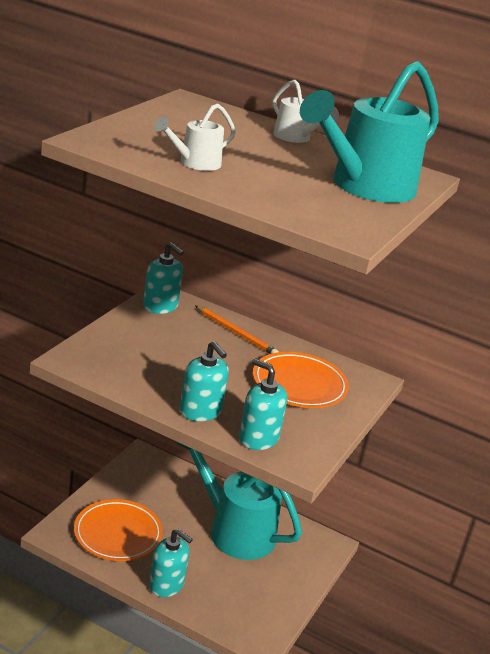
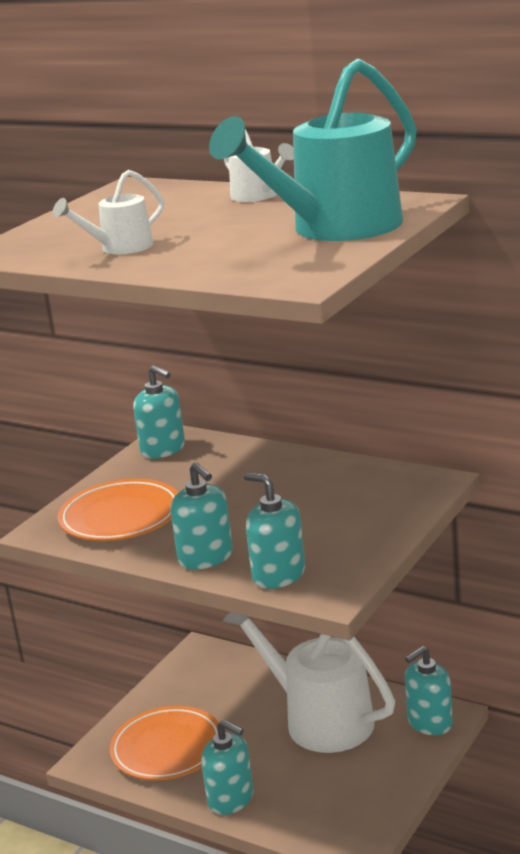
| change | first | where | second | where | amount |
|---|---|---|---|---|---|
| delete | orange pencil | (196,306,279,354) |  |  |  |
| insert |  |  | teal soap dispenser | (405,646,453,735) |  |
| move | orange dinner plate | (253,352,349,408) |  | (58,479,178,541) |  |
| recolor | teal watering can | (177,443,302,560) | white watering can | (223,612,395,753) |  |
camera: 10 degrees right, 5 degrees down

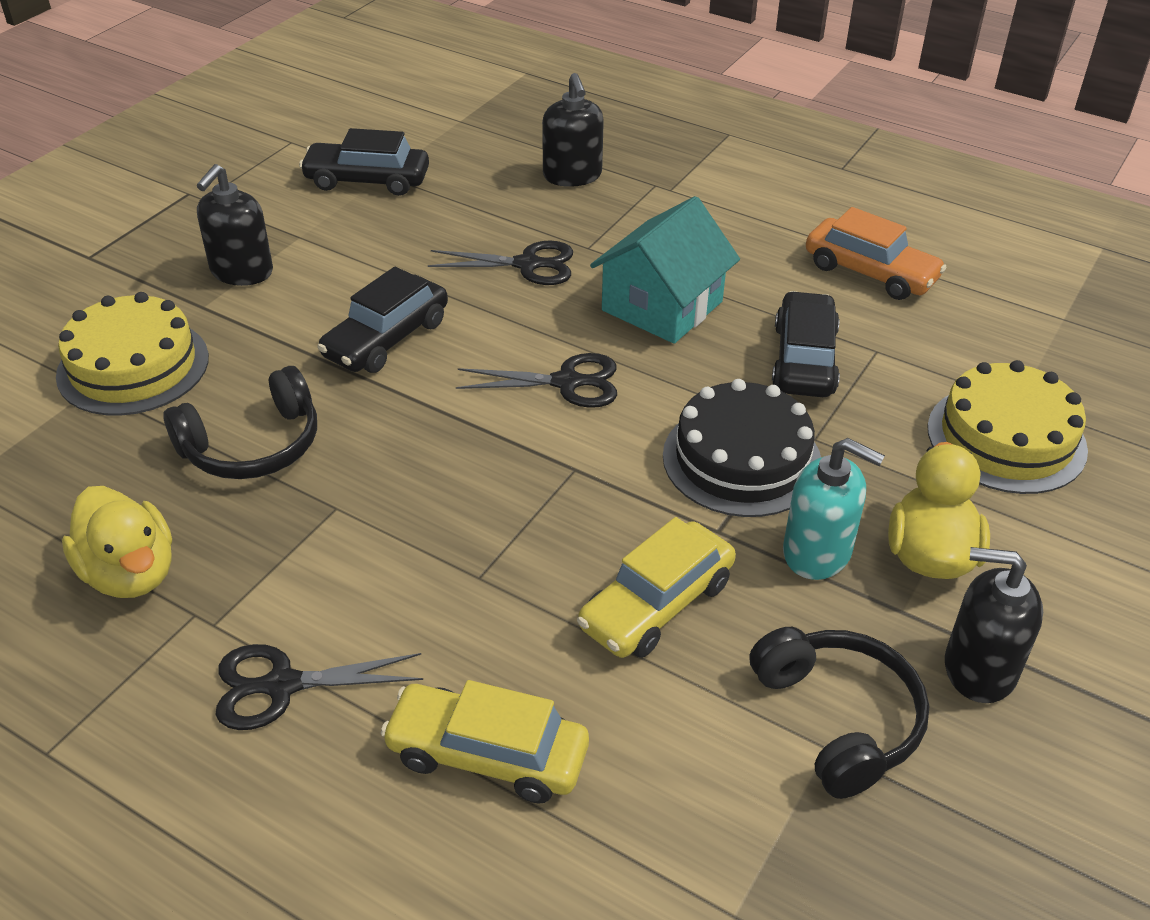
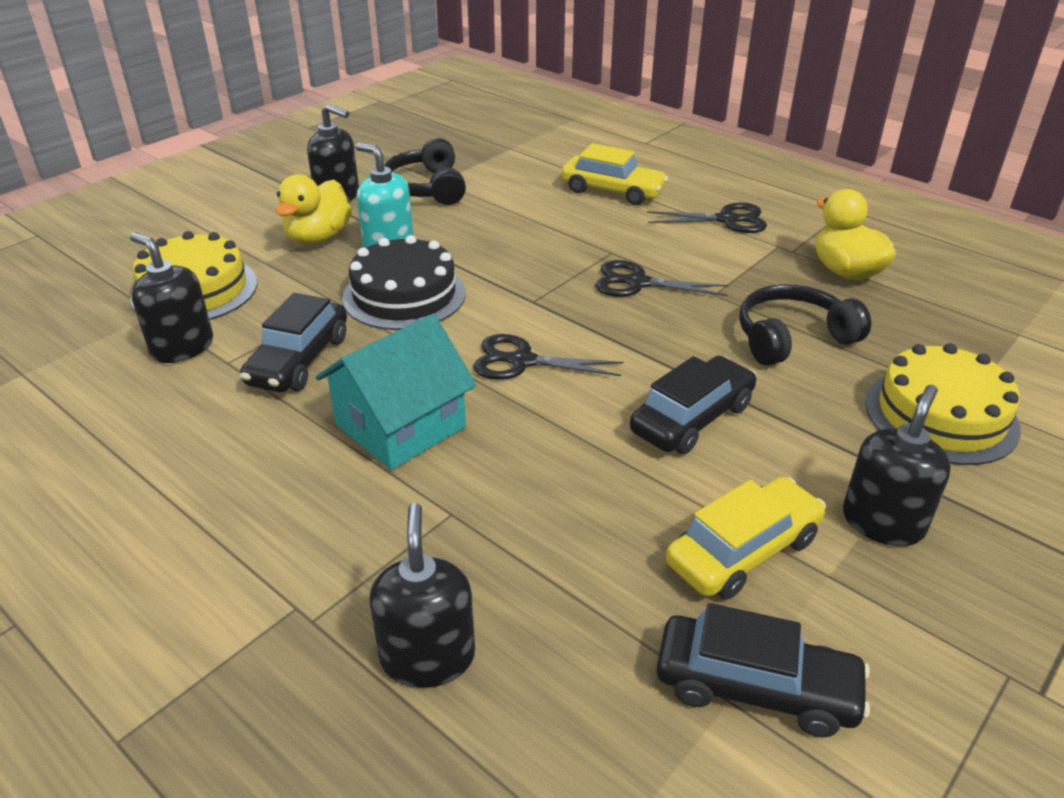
| change | first | where | second | where | amount |
|---|---|---|---|---|---|
| delete | orange automobile | (806,207,946,300) |  |  |  |
| insert |  |  | jet-black soap dispenser | (130,232,213,363) |  |
| move | jet-black scissors | (428,240,573,285) |  | (595,260,728,297) |  |
| move | golden automobile | (577,517,736,658) |  | (666,477,826,600) |  |
camera: 170 degrees left, 5 degrees down

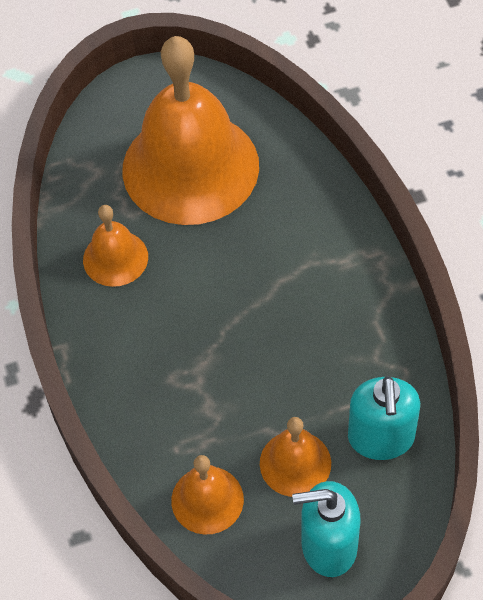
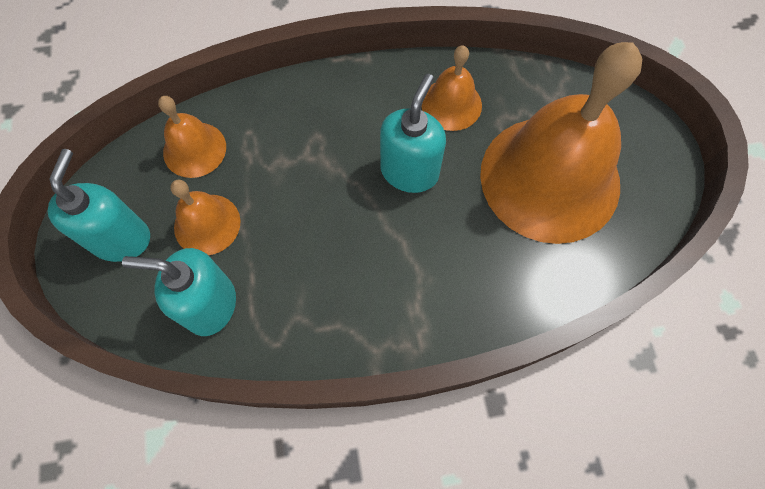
| change | first | where | second | where | amount |
|---|---|---|---|---|---|
| insert |  |  | teal soap dispenser | (380,74,446,193) |  |
camera: 95 degrees right, 10 degrees up

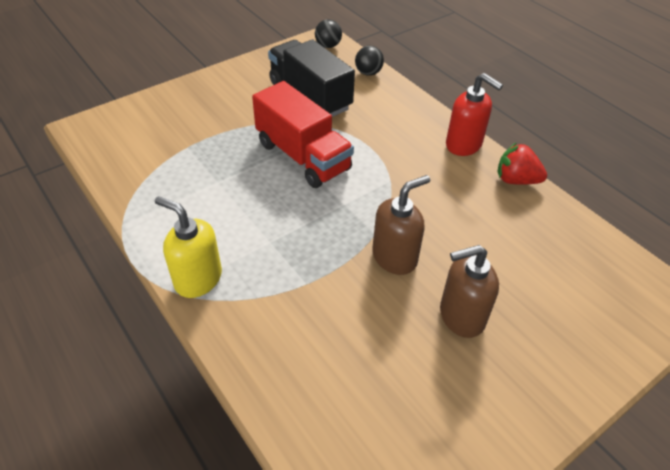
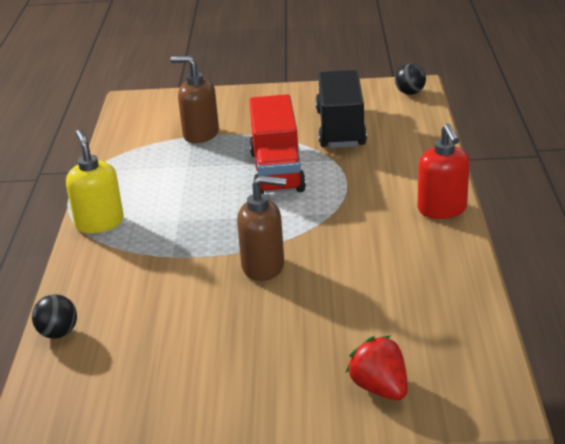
| change | first | where | second | where | amount |
|---|---|---|---|---|---|
| move | jet-black play ball | (355,46,384,76) |  | (32,294,77,339) |  |
| move | russet soap dispenser | (440,245,499,338) |  | (171,56,219,143) |  |
| move | crimson berry | (498,142,547,185) |  | (346,336,408,400) |  |
camera: 40 degrees right, 15 degrees down

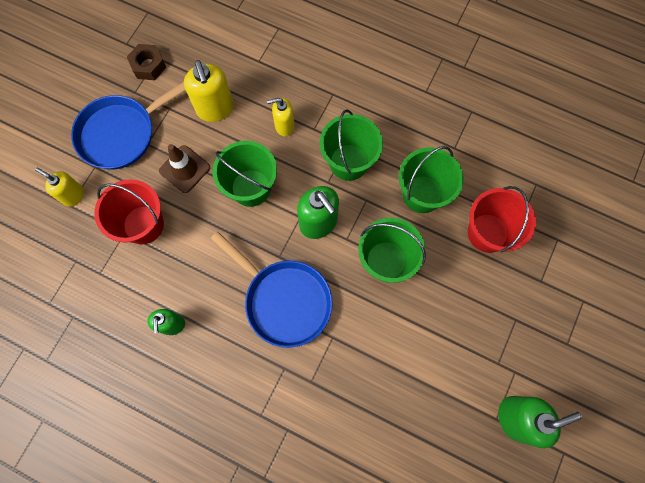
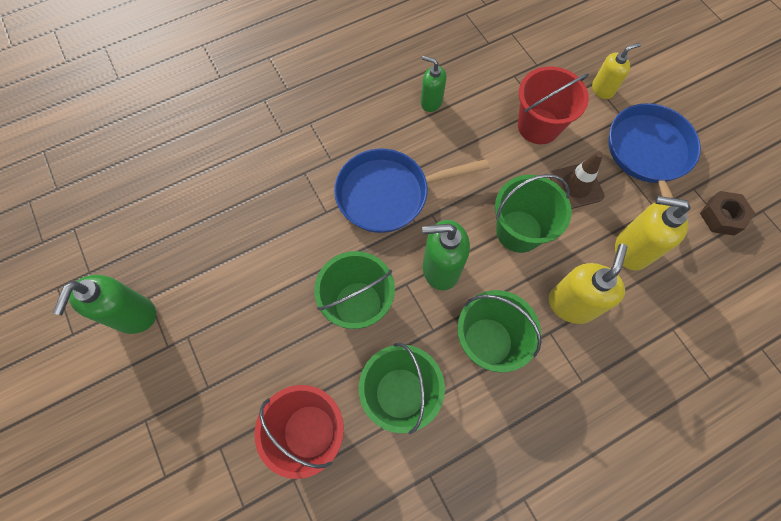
| change | first | where | second | where | amount |
|---|---|---|---|---|---|
| resize | golden soap dispenser | (267,98,295,136) |  | (549,244,627,324) | x1.58 |
camera: 125 degrees right, 5 degrees down

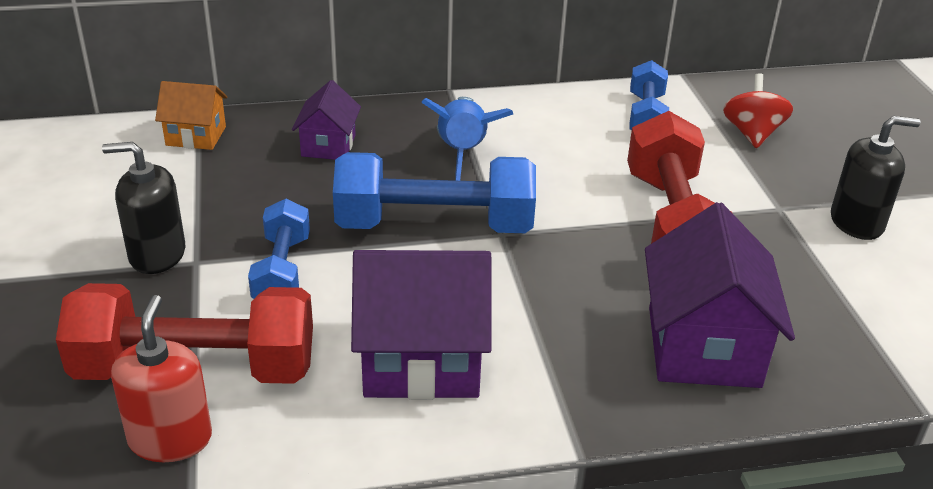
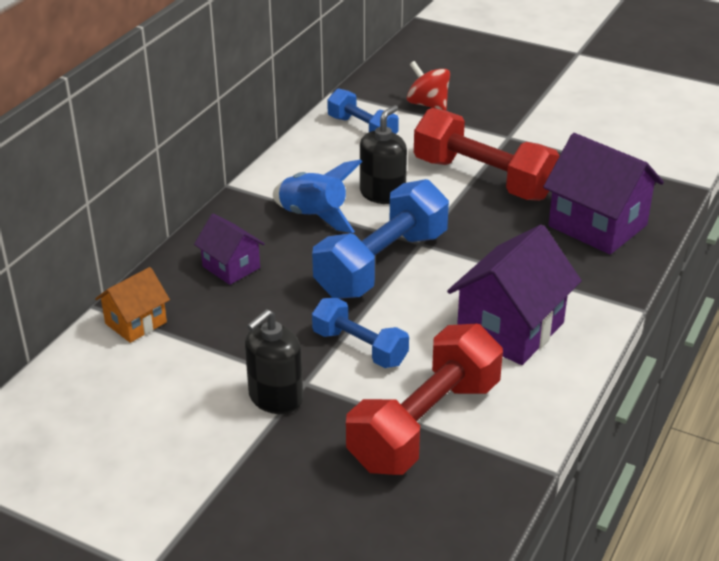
| change | first | where | second | where | amount |
|---|---|---|---|---|---|
| delete | crimson soap dispenser | (111,295,212,462) |  |  |  |
| move | jet-black soap dispenser | (831,116,921,240) |  | (360,105,407,204) |  |
camera: 50 degrees left, 0 degrees up

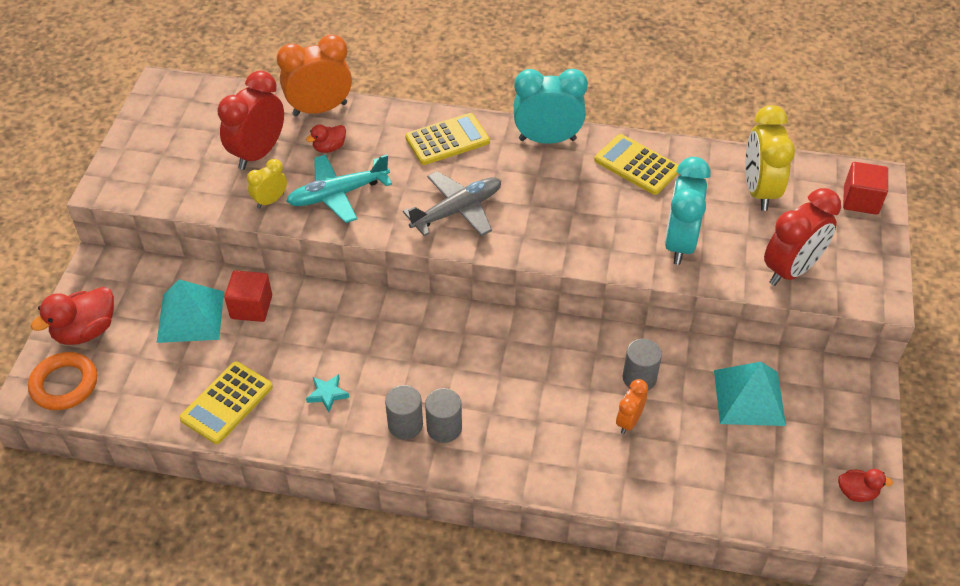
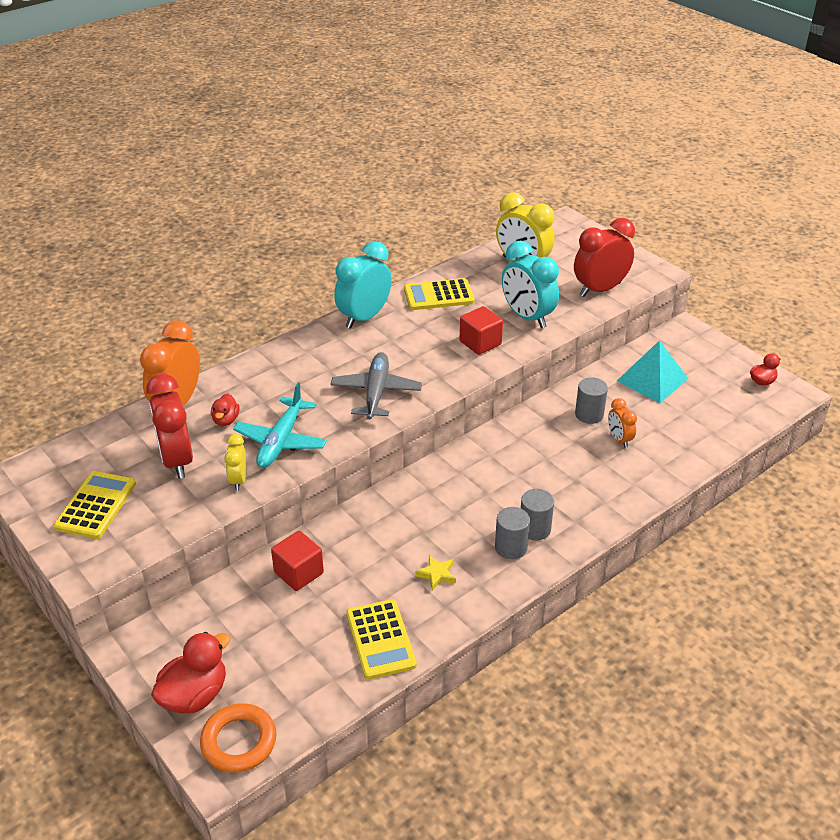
| change | first | where | second | where | amount |
|---|---|---|---|---|---|
| delete | teal solid pyramid | (157,279,224,343) |  |  |  |
| move | golden adding machine | (405,113,490,165) |  | (54,471,136,539) |  |
| move | crimson solid cube | (843,162,888,215) |  | (460,306,503,355) |  |
| recolor | teal five-pointed star | (306,374,349,412) | golden five-pointed star | (416,555,456,591) |  |
| rotate | crimson toy duck | (31,287,114,345) |  | (151,632,231,713) | 135 degrees counterclockwise |
| rotate | crimson clock | (764,188,841,286) |  | (574,218,635,297) | 120 degrees counterclockwise |
camera: 50 degrees left, 10 degrees down

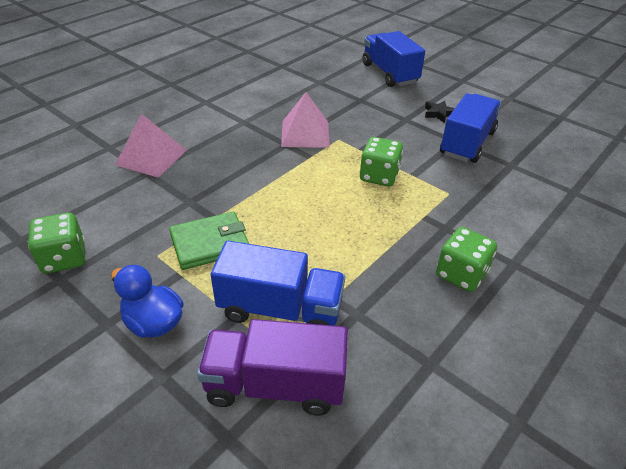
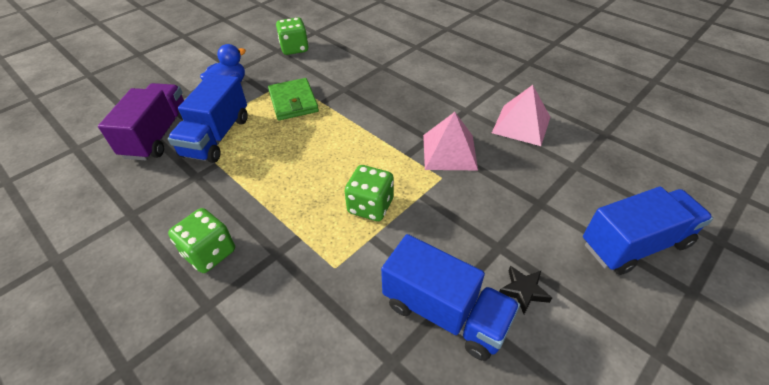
| change | first | where | second | where | amount |
|---|---|---|---|---|---|
| move | pink solid pyramid | (115,114,187,178) |  | (492,85,550,146) |  |
camera: 95 degrees right, 5 degrees up

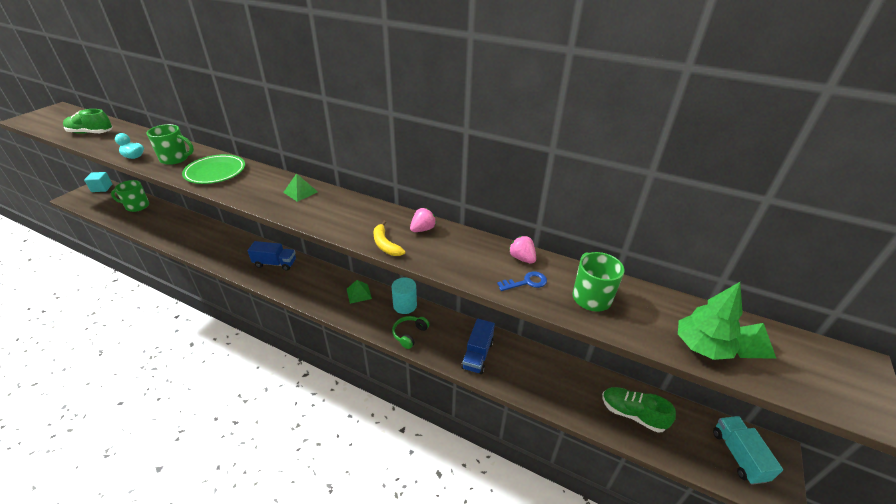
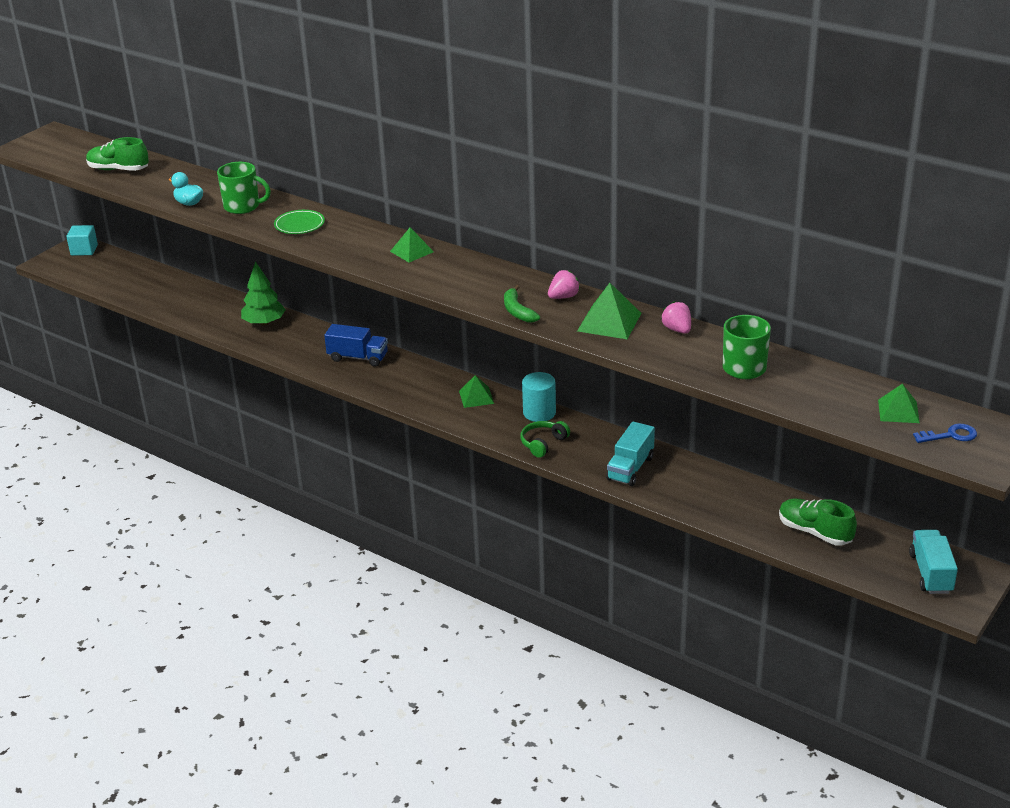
| change | first | where | second | where | amount |
|---|---|---|---|---|---|
| delete | emerald coffee mug | (111,180,149,212) |  |  |  |
| insert |  |  | emerald solid pyramid | (577,283,641,339) |  |
| move | cobalt key | (497,272,547,291) |  | (913,424,977,443) |  |
| move | emerald fir tree | (678,282,743,360) |  | (241,261,286,326) |  |
| recolor | golden banana | (373,221,406,256) | emerald banana | (504,285,540,323) |  |
| recolor | cobalt toy truck | (461,319,495,374) | teal toy truck | (606,422,655,486) |  |
| resize | emerald dinner plate | (182,154,245,184) |  | (274,210,325,234) | x0.67 |
camera: 10 degrees right, 5 degrees down

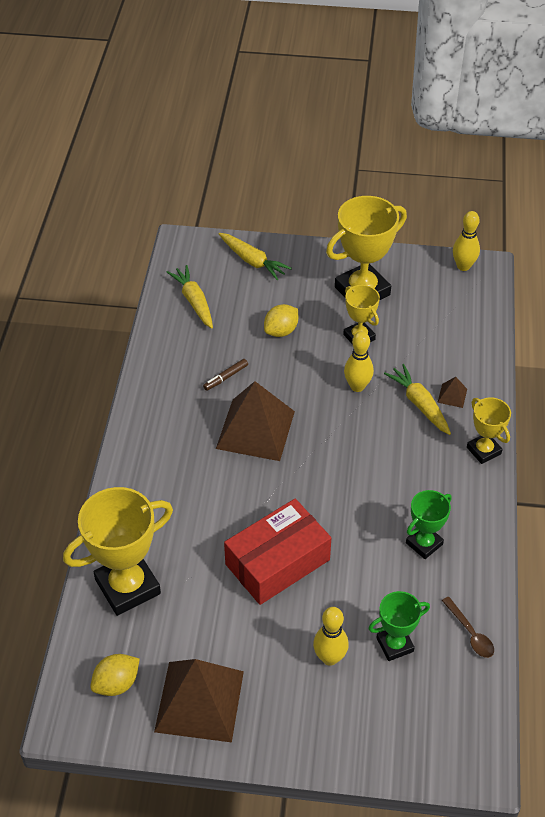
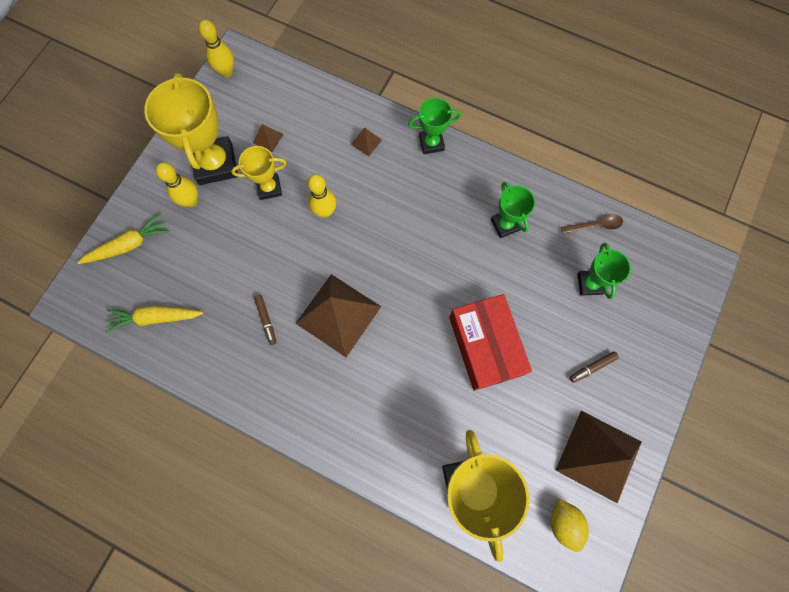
| change | first | where | second | where | amount |
|---|---|---|---|---|---|
| delete | golden toy lemon | (264,304,298,337) |  |  |  |
| delete | golden toy carrot | (384,364,451,435) |  |  |  |
| insert |  |  | russet solid pyramid | (253,124,283,152) |  |
| insert |  |  | russet marker | (569,351,619,383) |  |
| move | golden tenpin | (313,607,349,666) |  | (156,162,198,207) |  |
| recolor | golden trophy | (467,397,511,464) | emerald trophy | (408,98,461,154) |  |
camera: 70 degrees left, 25 degrees up

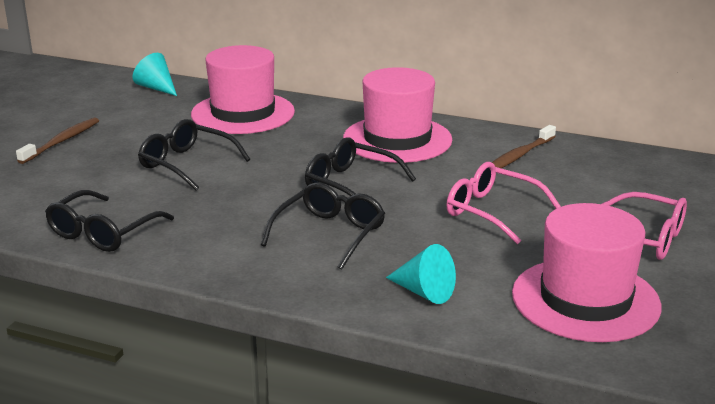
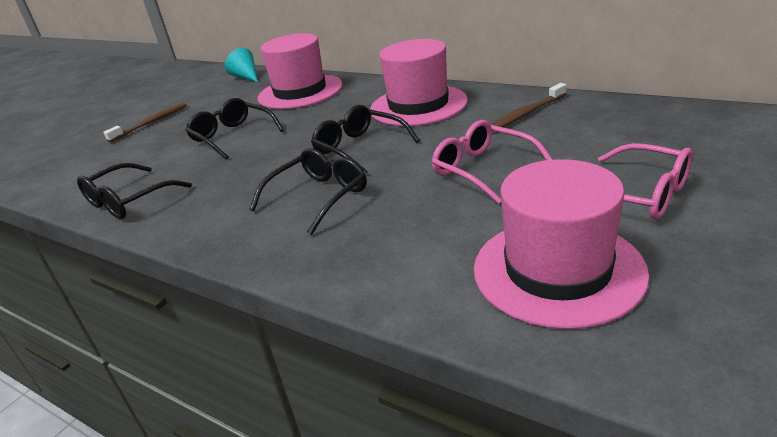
| change | first | where | second | where | amount |
|---|---|---|---|---|---|
| delete | teal cone | (386,244,456,304) |  |  |  |
camera: 15 degrees right, 5 degrees up

